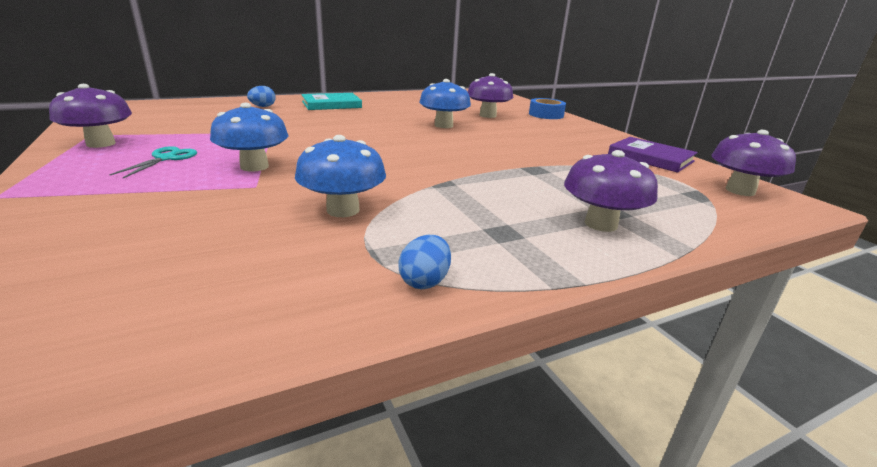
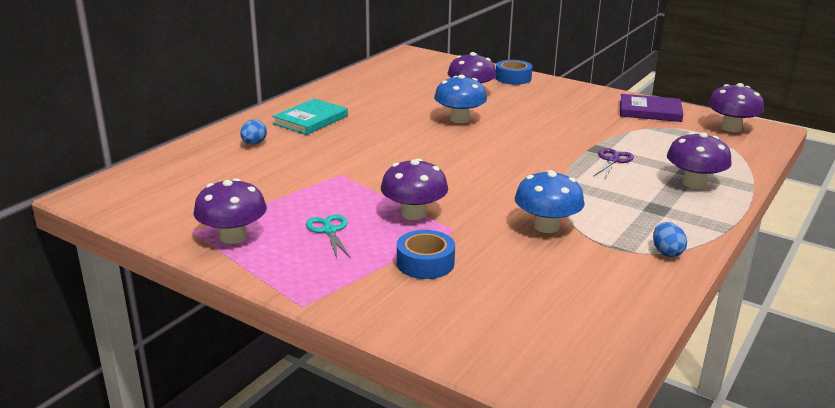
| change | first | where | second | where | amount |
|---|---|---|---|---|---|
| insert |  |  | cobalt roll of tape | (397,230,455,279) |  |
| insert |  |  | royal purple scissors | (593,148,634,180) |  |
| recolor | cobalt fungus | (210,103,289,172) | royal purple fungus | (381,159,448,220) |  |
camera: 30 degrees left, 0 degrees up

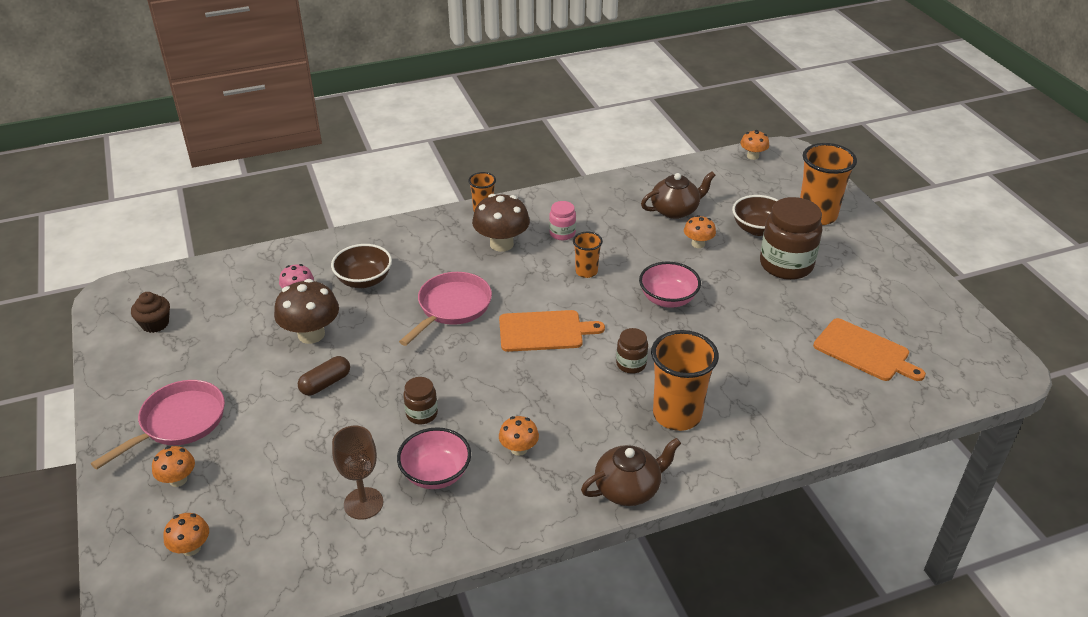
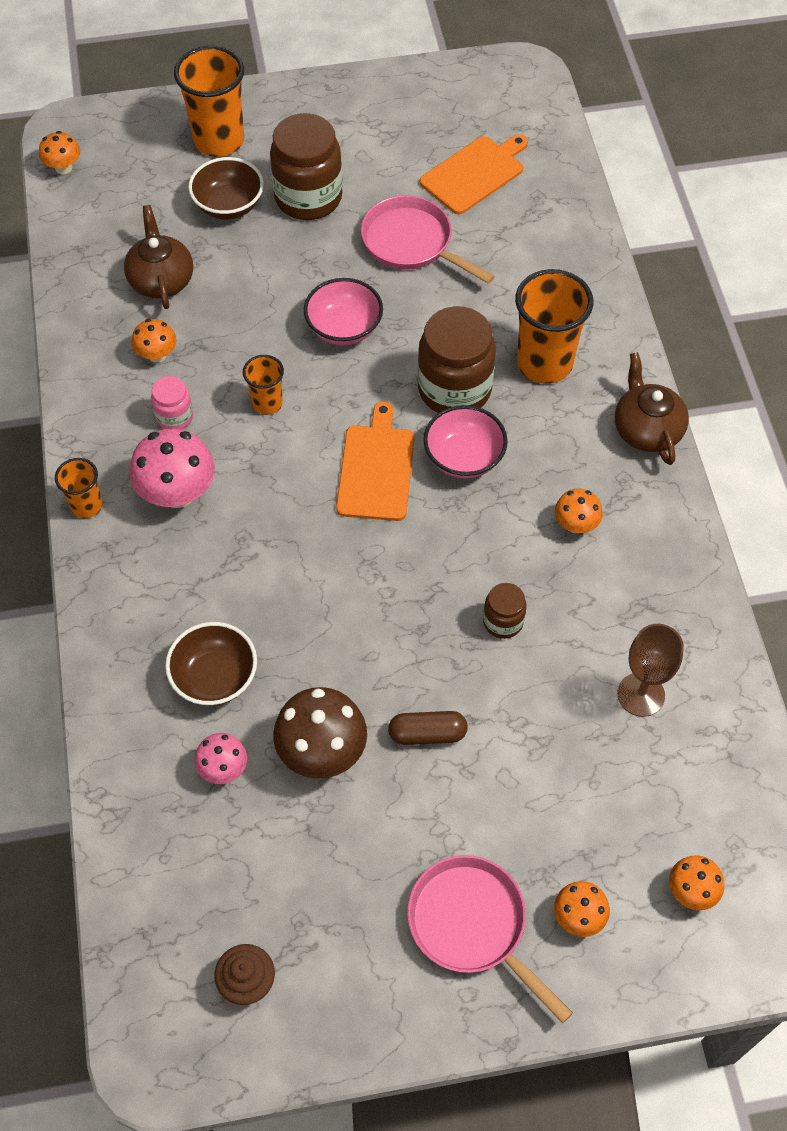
| change | first | where | second | where | amount |
|---|---|---|---|---|---|
| move | pink bowl | (397,427,471,489) |  | (423,405,508,479) |  |
| move | pink pan | (399,272,492,346) |  | (361,195,495,284) |  |
| move | orange fungus | (684,215,716,248) |  | (132,319,177,363) |  |
| recolor | russet fungus | (472,194,530,252) | pink fungus | (130,428,215,508) |  |
| rotate | russet capsule | (298,356,350,396) |  | (388,711,468,745) | 60 degrees counterclockwise |
| resize | russet preserve jar | (616,328,648,374) |  | (417,306,496,413) | x1.99 |
camera: 80 degrees left, 20 degrees up

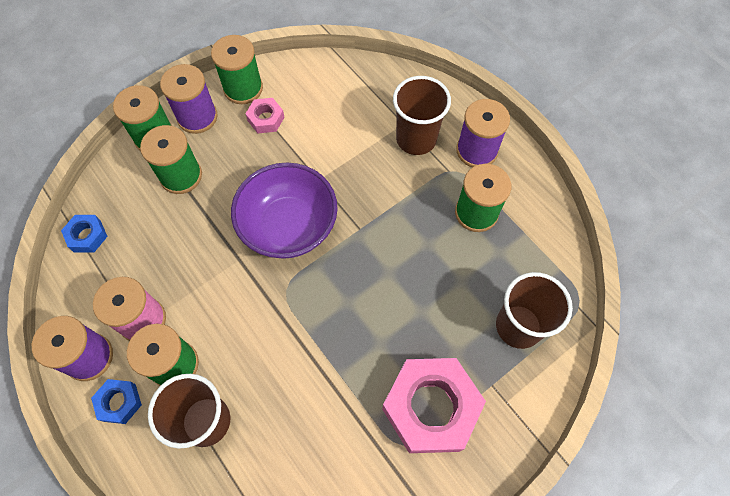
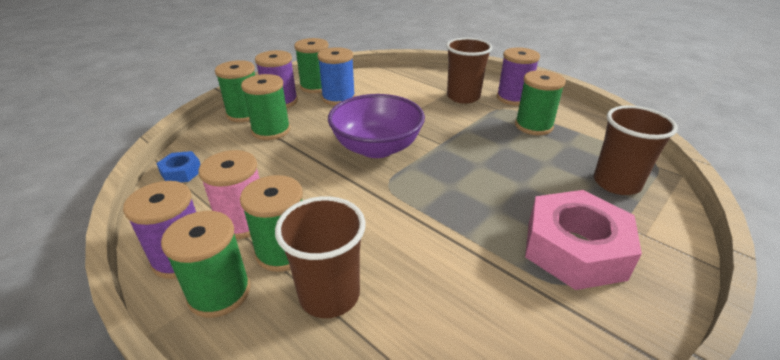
| change | first | where | second | where | amount |
|---|---|---|---|---|---|
| replace | cobalt hexagon nut | (91,379,142,424) | emerald reel of thread | (161,211,250,318) |  |
| replace | pink hexagon nut | (245,98,285,133) | cobalt reel of thread | (317,47,355,105) |  |
camera: 10 degrees left, 30 degrees down

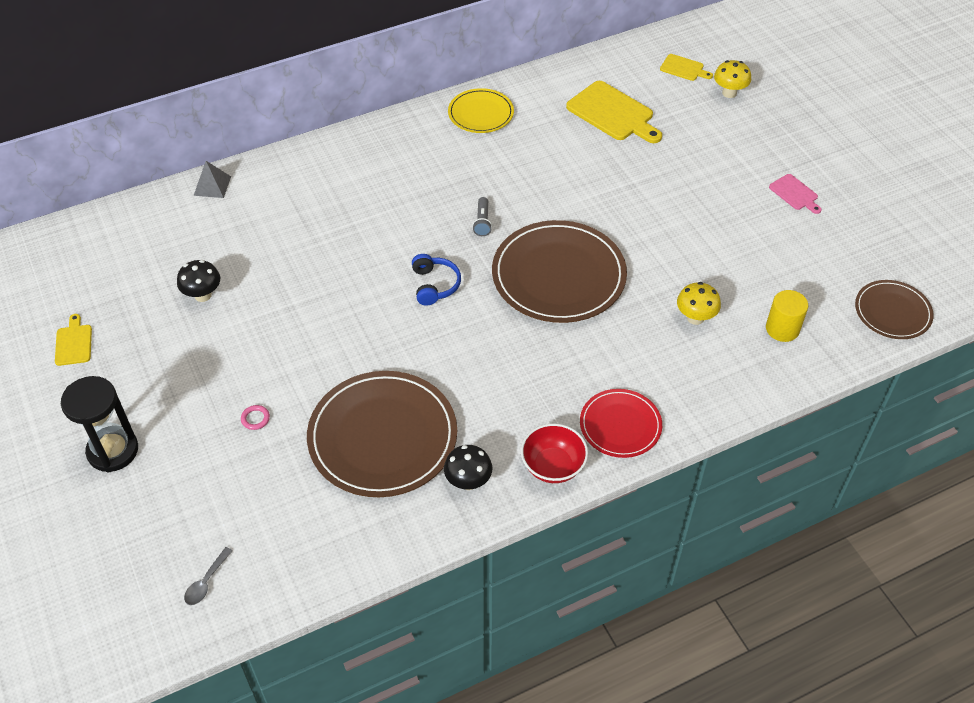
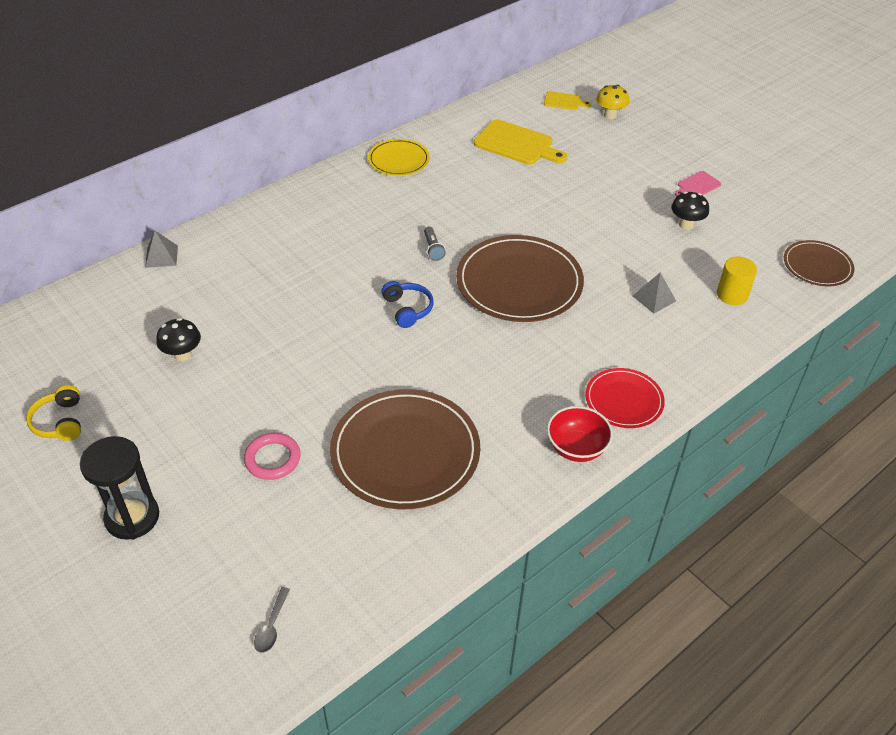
| change | first | where | second | where | amount |
|---|---|---|---|---|---|
| move | jet-black fungus | (444,445,493,490) |  | (671,191,709,230) |  |
| replace | golden cutting board | (55,314,92,366) | golden headphones | (26,385,81,441) |  |
| replace | golden fungus | (677,282,721,325) | ash-grey solid pyramid | (632,272,676,314) |  |
| rotate | pink cutting board | (769,174,822,214) |  | (675,171,721,196) | 105 degrees clockwise |
| resize | pink torus | (241,405,270,430) |  | (244,433,301,480) | x1.91 |
camera: 15 degrees left, 5 degrees down

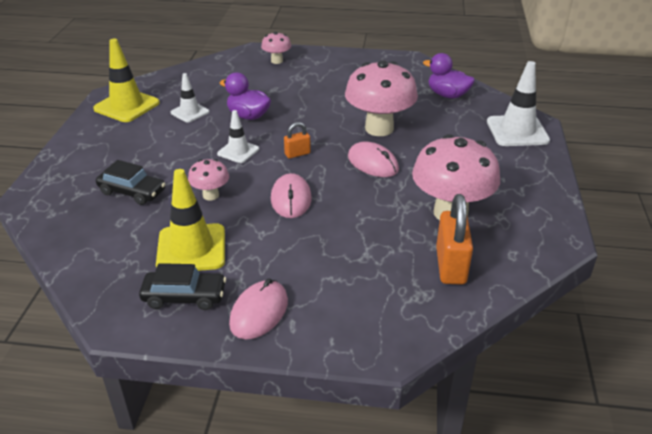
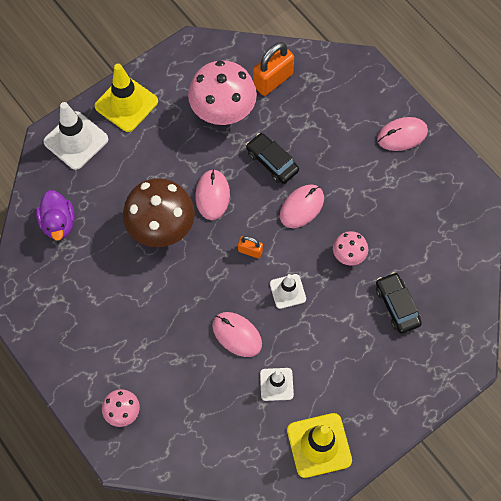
| change | first | where | second | where | amount |
|---|---|---|---|---|---|
| move | jet-black automobile | (139,263,226,310) |  | (246,133,299,184) |  |
| move | golden traffic cone | (156,169,225,271) |  | (95,64,158,132) |  |
| replace | royal purple toy duck | (220,72,271,120) | pink PC mouse | (212,312,262,357) |  |
| recolor | pink fungus | (345,60,418,136) | russet fungus | (123,178,195,247) |  |
camera: 135 degrees left, 30 degrees up

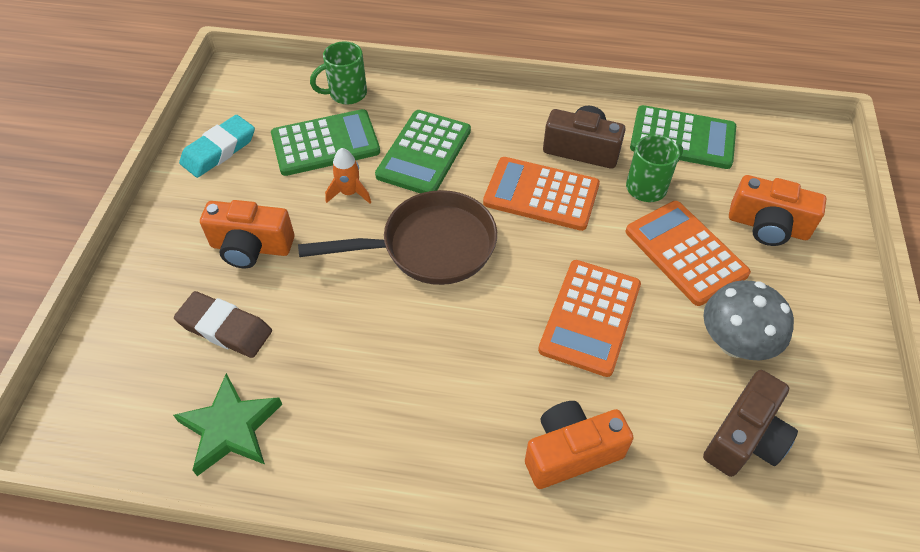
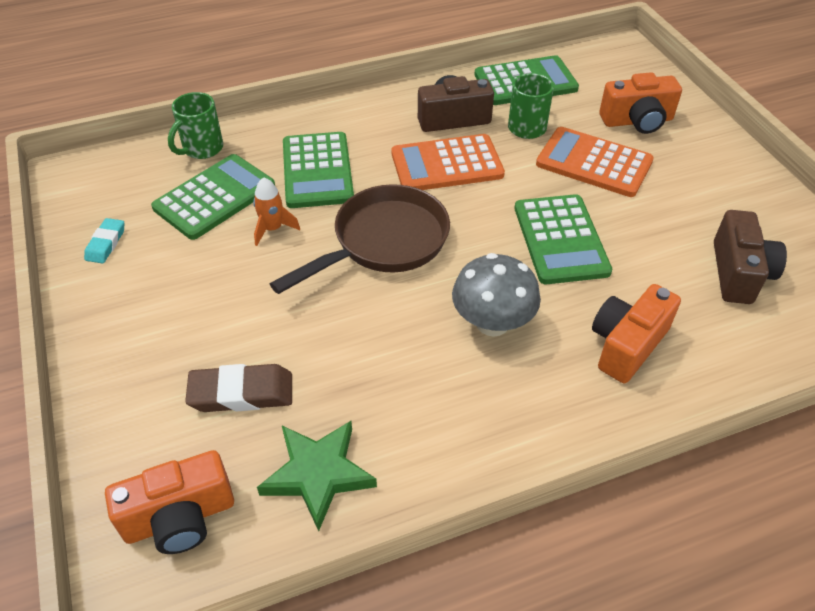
| change | first | where | second | where | amount |
|---|---|---|---|---|---|
| move | orange compact camera | (200,200,294,268) |  | (105,450,234,554) |  |
| move | ash-grey fungus | (703,280,794,360) |  | (452,253,541,336) |  |
| recolor | orange adding machine | (538,260,641,377) | emerald adding machine | (514,194,612,284) |  |
| resize | teal pencil eraser | (179,115,255,178) |  | (84,218,124,264) | x0.61 |
camera: 30 degrees left, 5 degrees down

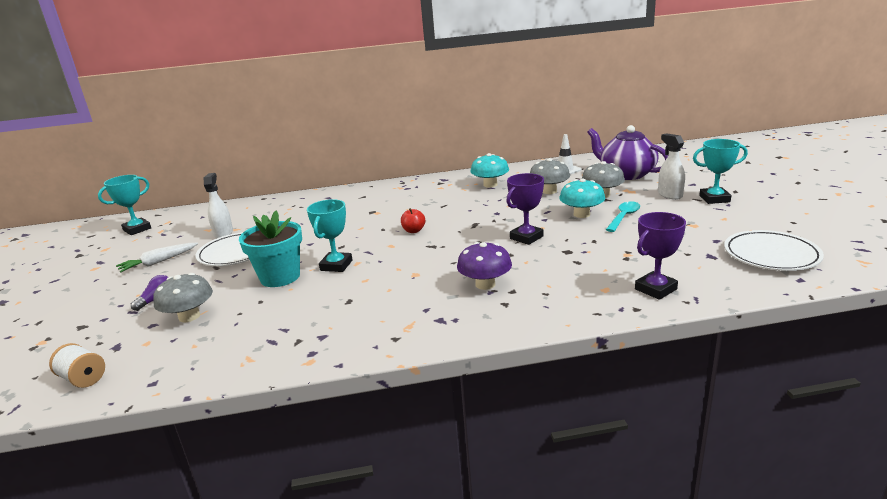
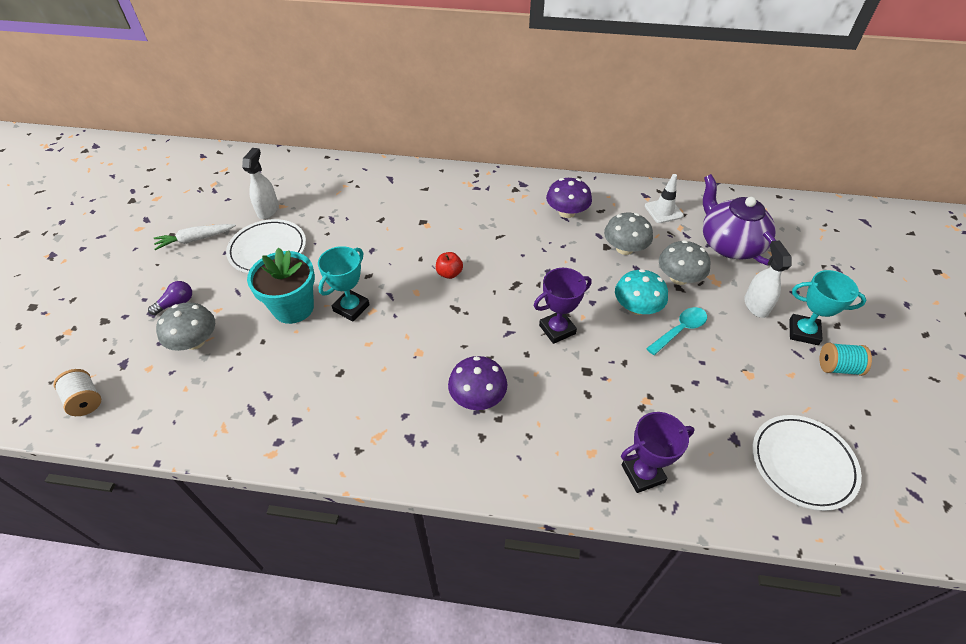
| change | first | where | second | where | amount |
|---|---|---|---|---|---|
| delete | teal trophy | (98,175,151,235) |  |  |  |
| insert |  |  | teal reel of thread | (820,343,872,376) |  |
| recolor | teal fungus | (471,153,509,188) | royal purple fungus | (546,178,592,218) |  |
camera: 15 degrees right, 25 degrees up

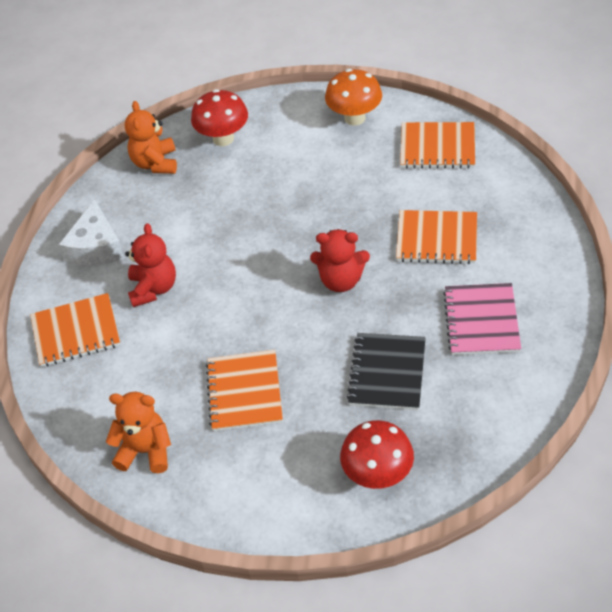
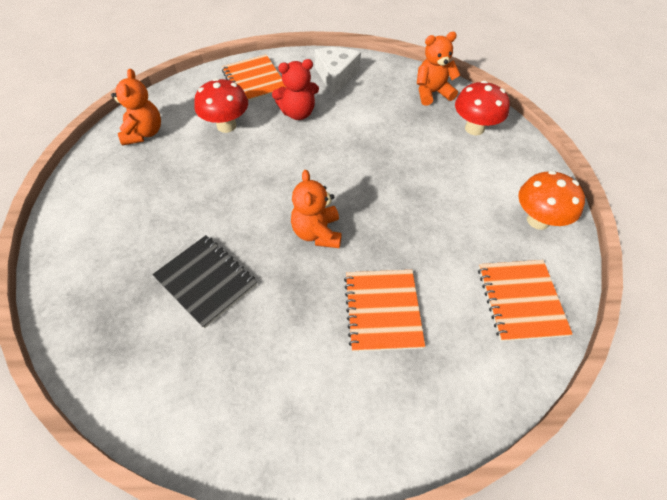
| change | first | where | second | where | amount |
|---|---|---|---|---|---|
| delete | orange exercise book | (206,350,283,431) |  |  |  |
| delete | pink exercise book | (443,283,521,355) |  |  |  |
| move | crimson fungus | (340,420,414,489) |  | (194,78,248,133) |  |
| recolor | crimson teddy | (310,229,370,292) | orange teddy | (291,170,342,248) |  |
| rotate | white piece of cheese | (59,199,124,266) |  | (314,47,361,98) | 105 degrees clockwise |
| rotate | jet-black exercise book | (347,333,426,410) |  | (152,235,257,329) | 45 degrees clockwise |
camera: 75 degrees right, 5 degrees up

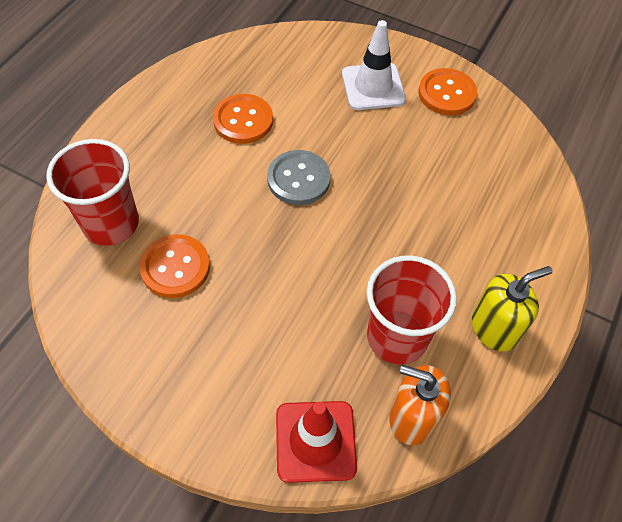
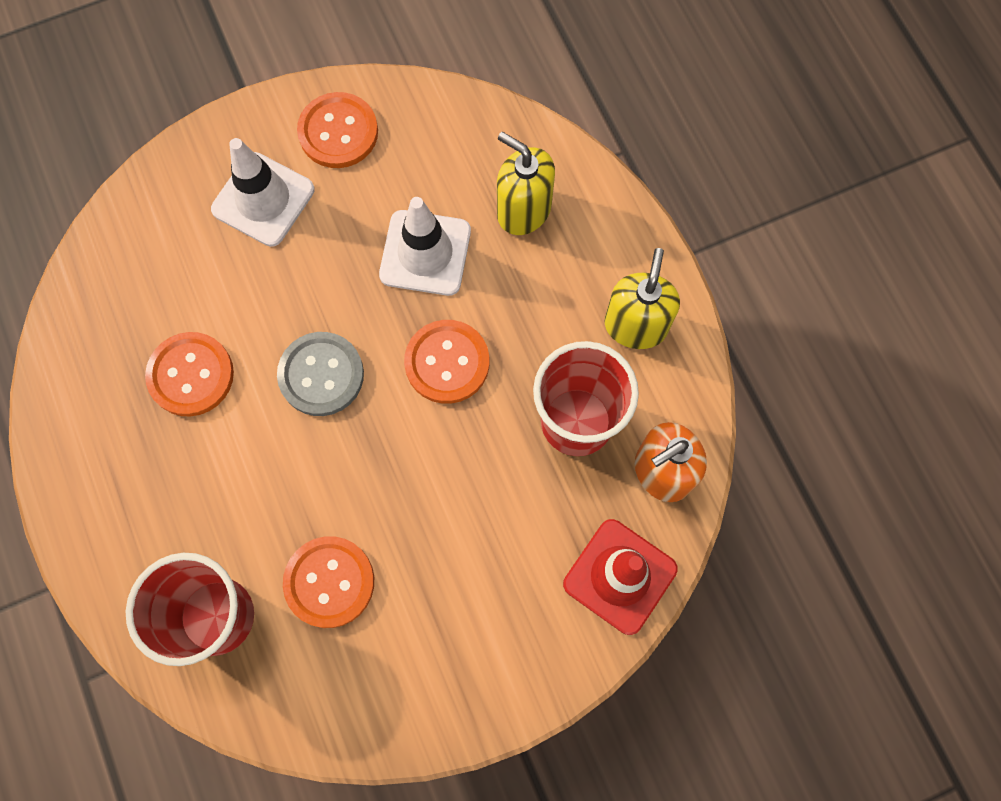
| change | first | where | second | where | amount |
|---|---|---|---|---|---|
| insert |  |  | white traffic cone | (379,197,471,296) |  |
| insert |  |  | orange sewing button | (404,320,489,404) |  |
| insert |  |  | golden soap dispenser | (497,132,555,235) |  |
camera: 50 degrees left, 15 degrees up

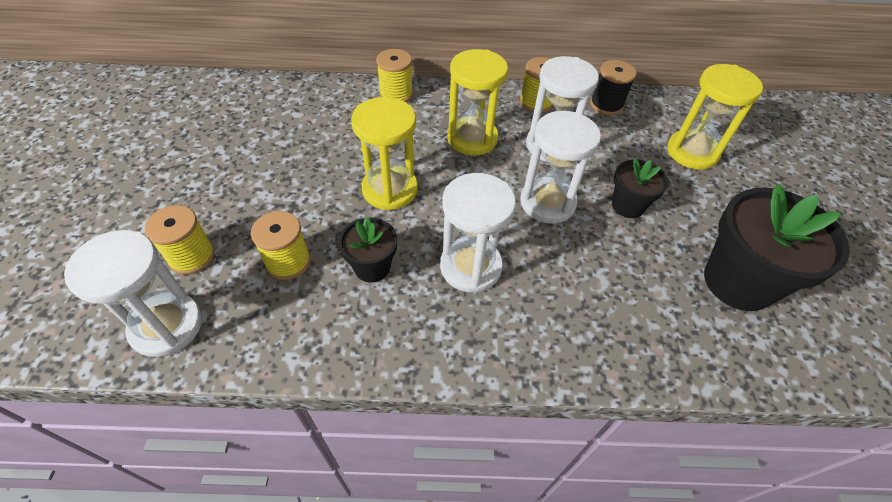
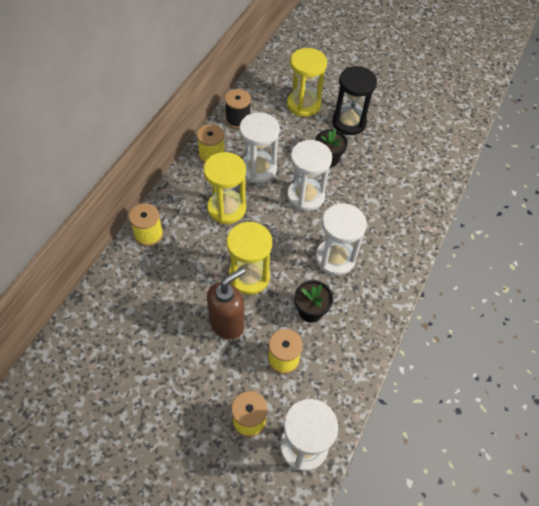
| change | first | where | second | where | amount |
|---|---|---|---|---|---|
| delete | jet-black potted plant | (704,184,850,311) |  |  |  |
| insert |  |  | russet soap dispenser | (207,267,245,339) |  |
| insert |  |  | jet-black sandglass | (332,66,377,135) |  |
camera: 65 degrees left, 5 degrees up

